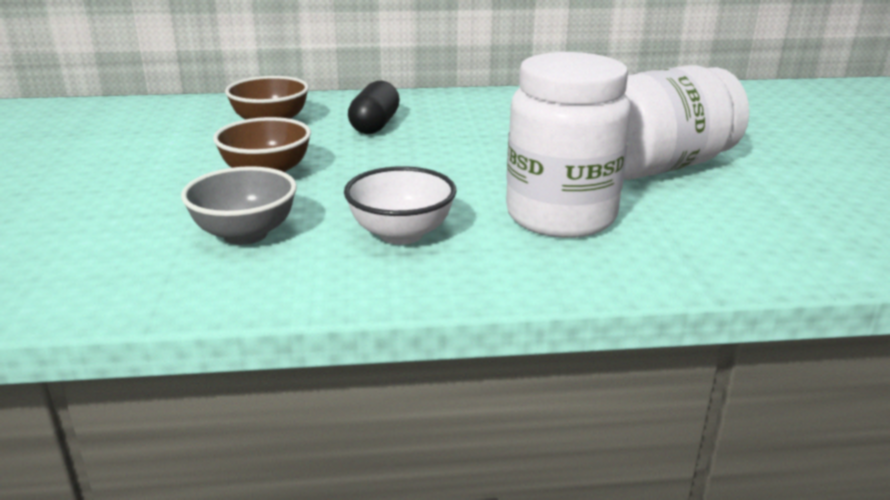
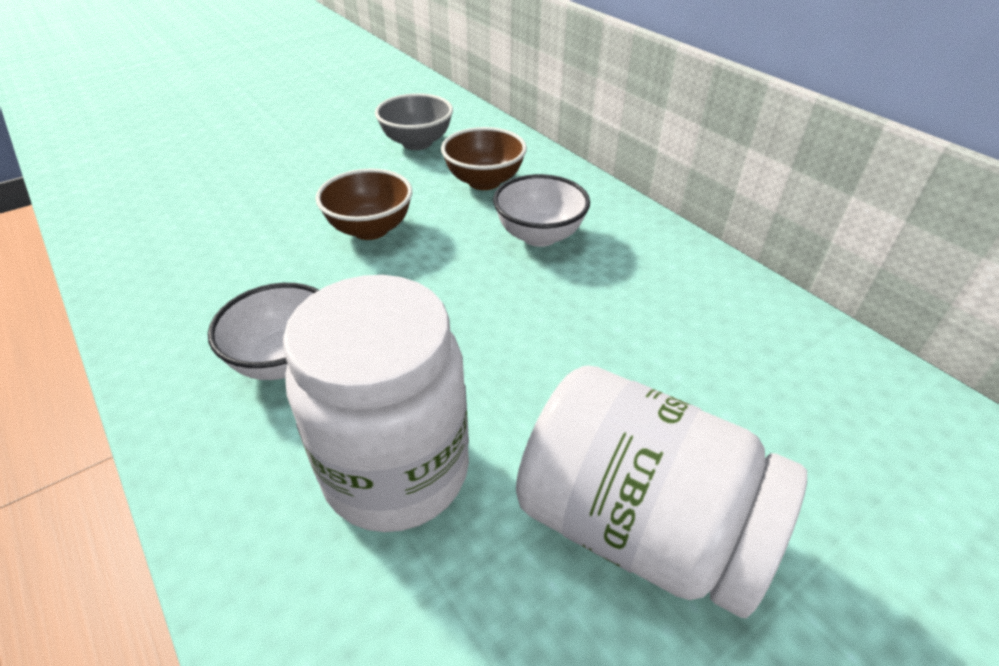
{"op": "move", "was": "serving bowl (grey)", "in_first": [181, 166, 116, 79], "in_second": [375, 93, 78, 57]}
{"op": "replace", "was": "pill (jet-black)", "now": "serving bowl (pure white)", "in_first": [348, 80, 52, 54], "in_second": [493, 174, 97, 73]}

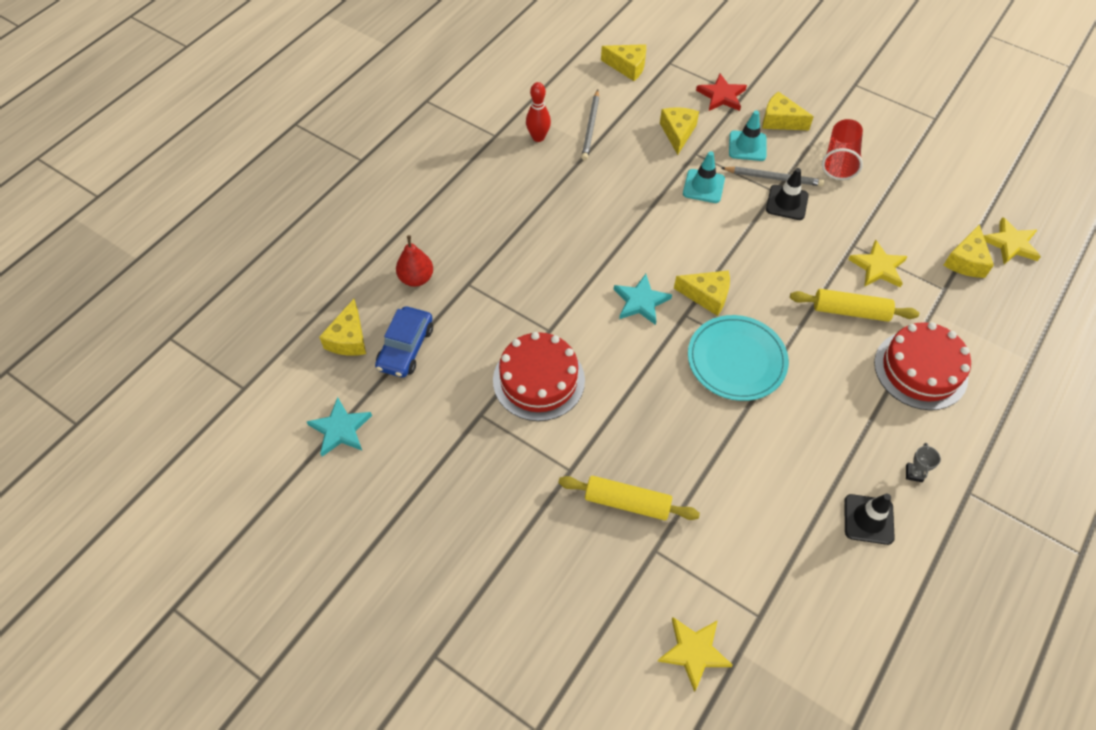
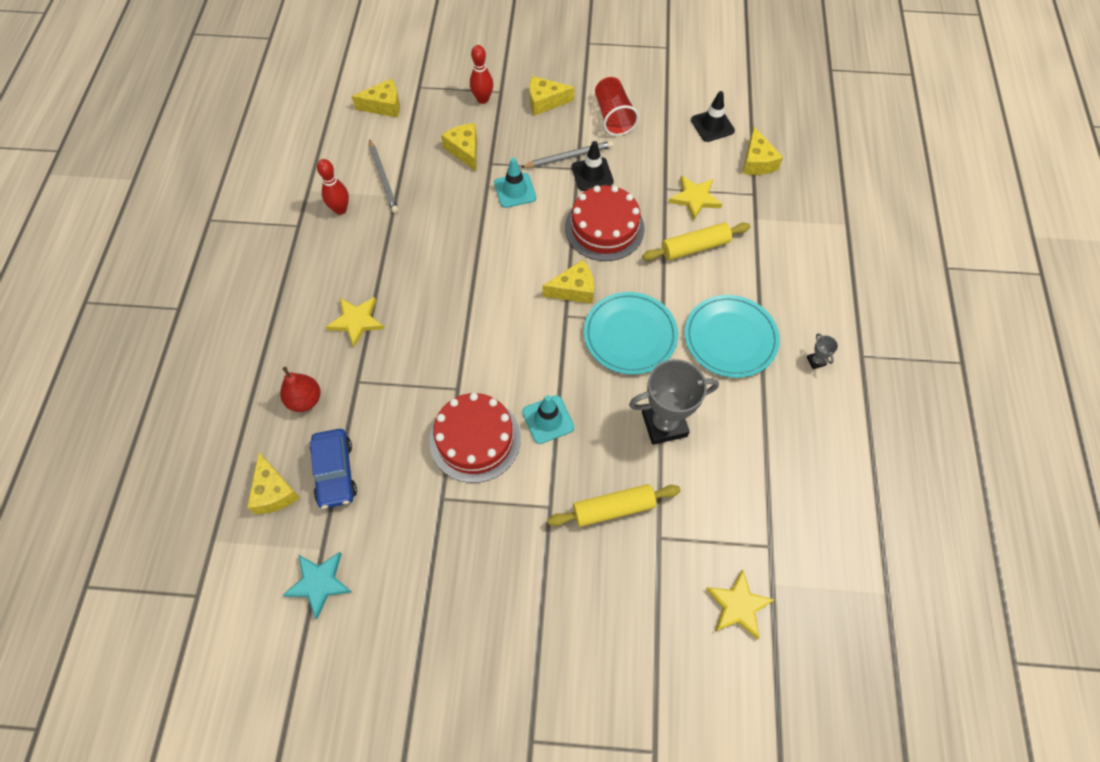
{"op": "delete", "was": "star (turquoise)", "in_first": [614, 274, 58, 51]}
{"op": "replace", "was": "star (scarlet)", "now": "bowling pin (scarlet)", "in_first": [696, 74, 51, 37], "in_second": [470, 45, 23, 59]}
{"op": "move", "was": "safety cone (turquoise)", "in_first": [729, 110, 38, 51], "in_second": [522, 395, 52, 49]}
{"op": "move", "was": "safety cone (jet-black)", "in_first": [844, 494, 51, 51], "in_second": [691, 91, 44, 51]}
{"op": "move", "was": "layer cake (scarlet)", "in_first": [874, 322, 97, 88], "in_second": [565, 185, 80, 76]}
{"op": "move", "was": "star (bright yellow)", "in_first": [984, 217, 57, 47], "in_second": [326, 297, 58, 50]}
{"op": "insert", "now": "trophy (grey)", "in_second": [629, 359, 90, 86]}
{"op": "insert", "now": "flat dish (turquoise)", "in_second": [685, 295, 95, 83]}

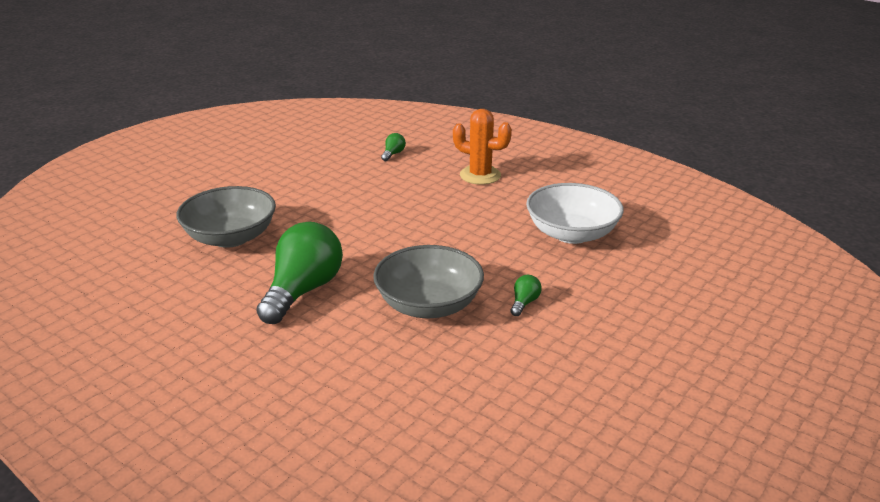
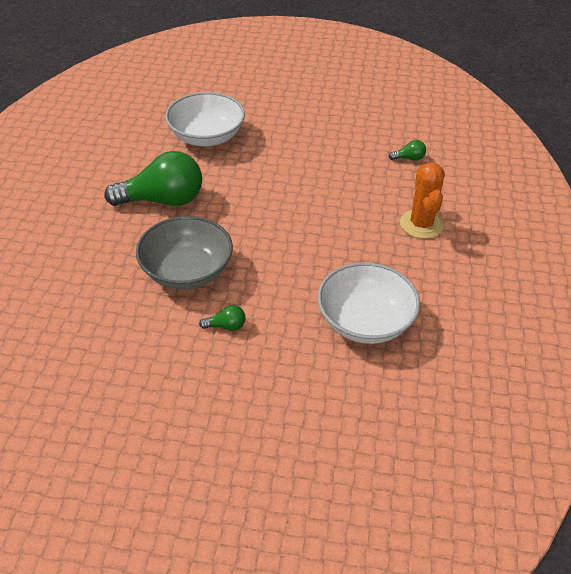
{"op": "recolor", "was": "serving bowl (grey)", "now": "serving bowl (pure white)", "in_first": [176, 186, 100, 62], "in_second": [165, 92, 80, 54]}

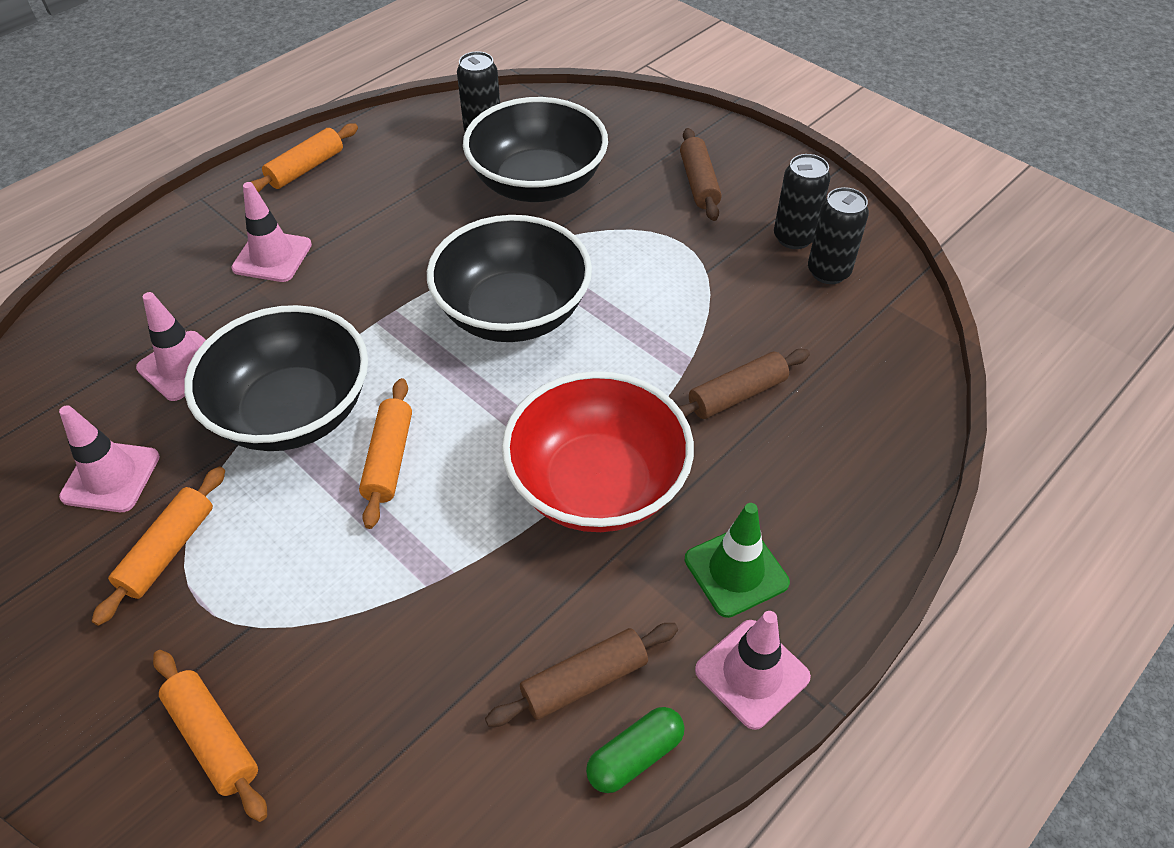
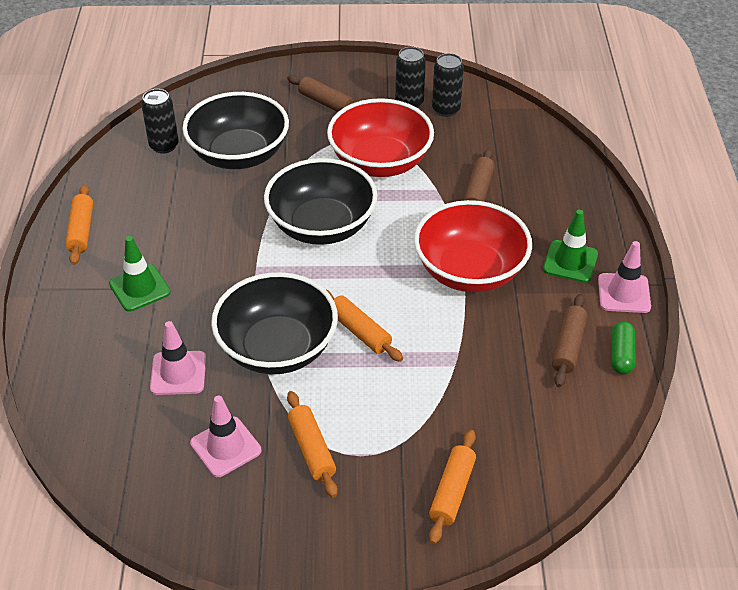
{"op": "rotate", "was": "pastry roller (orange-coloured)", "in_first": [153, 650, 114, 172], "in_second": [429, 430, 47, 114], "clockwise": -75}
{"op": "recolor", "was": "safety cone (rosy)", "now": "safety cone (emerald)", "in_first": [231, 182, 81, 100], "in_second": [109, 236, 62, 76]}
{"op": "insert", "now": "serving bowl (scarlet)", "in_second": [327, 98, 107, 79]}

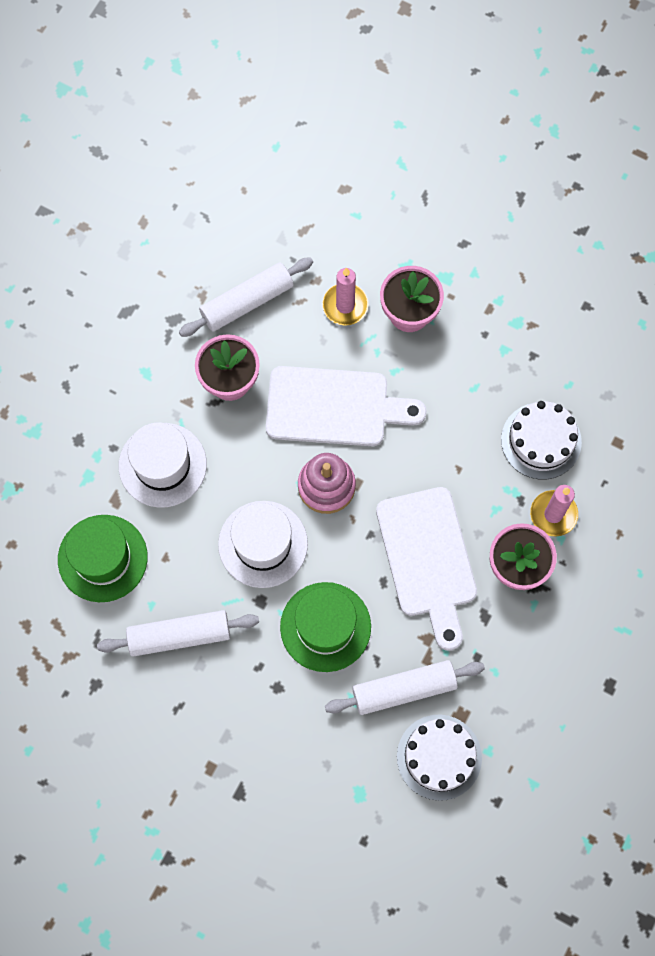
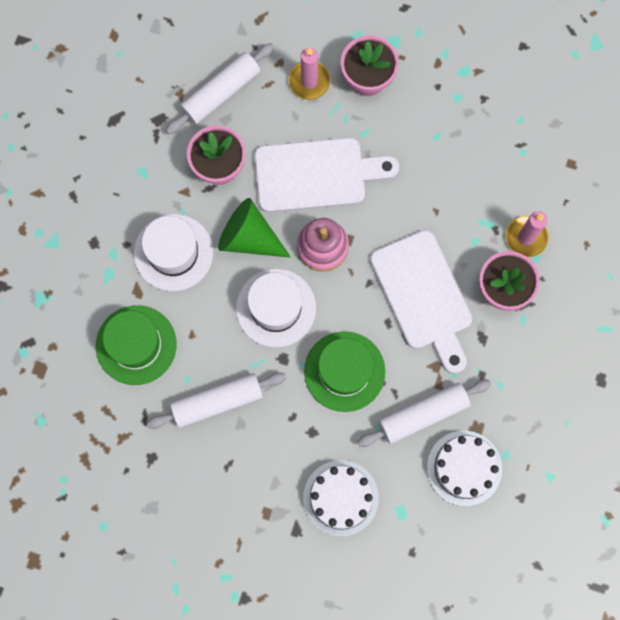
{"op": "move", "was": "layer cake (pure white)", "in_first": [501, 401, 81, 79], "in_second": [303, 460, 76, 76]}
{"op": "insert", "now": "solid cone (emerald)", "in_second": [218, 198, 73, 60]}

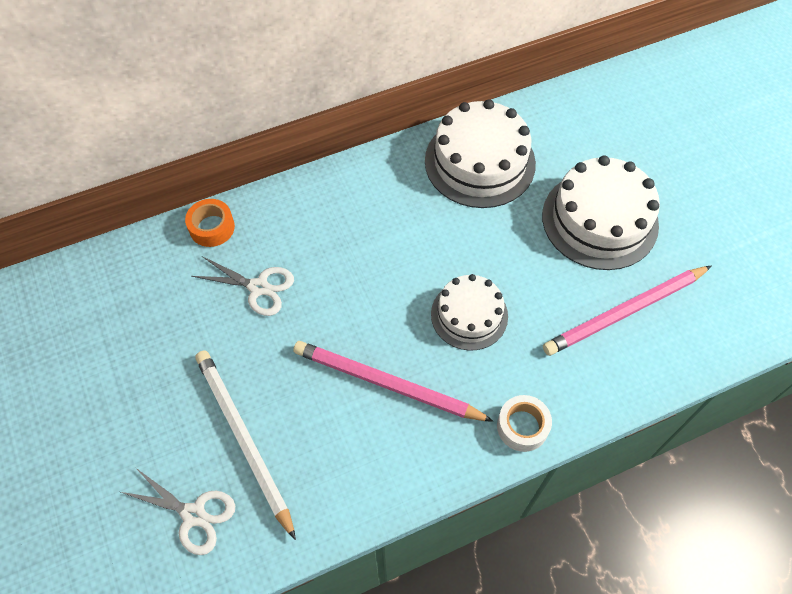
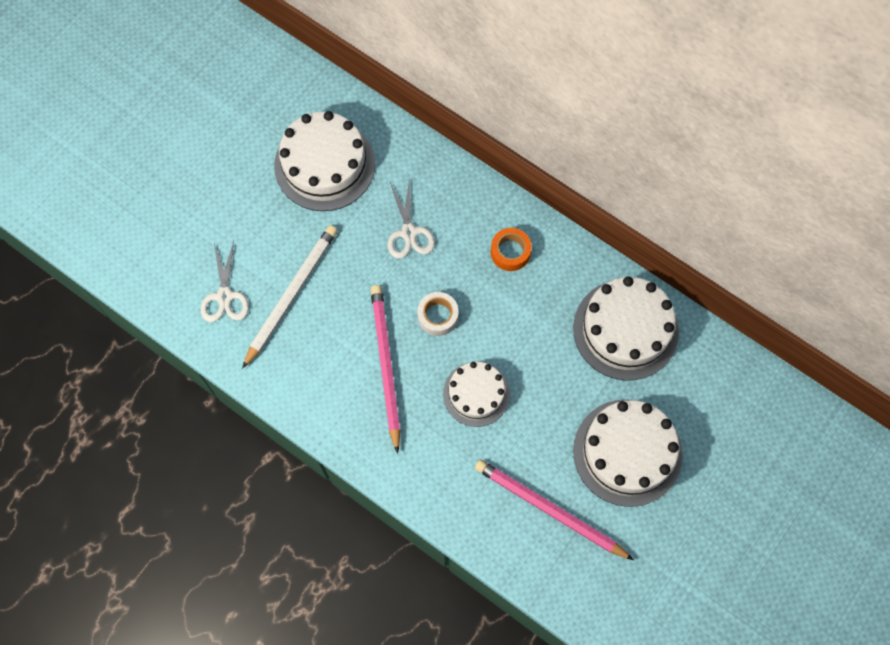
{"op": "move", "was": "roll of tape (orange-coloured)", "in_first": [185, 199, 50, 48], "in_second": [491, 228, 41, 43]}
{"op": "move", "was": "roll of tape (pure white)", "in_first": [497, 395, 55, 57], "in_second": [417, 292, 42, 44]}
{"op": "insert", "now": "layer cake (pure white)", "in_second": [274, 111, 101, 100]}

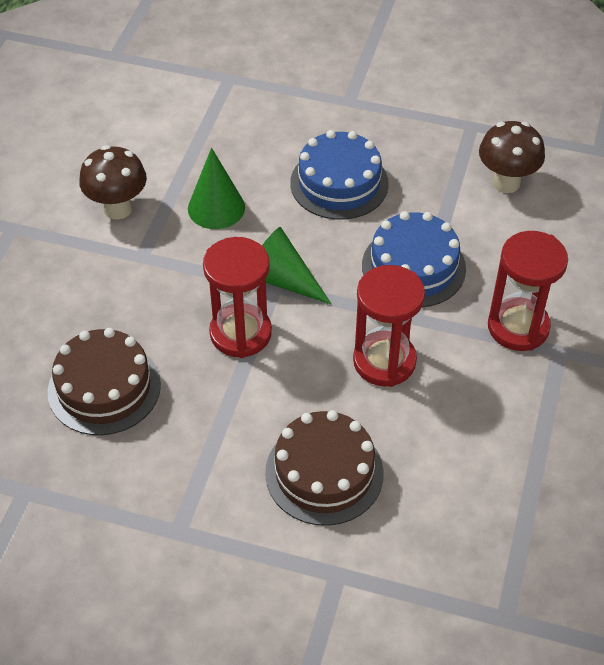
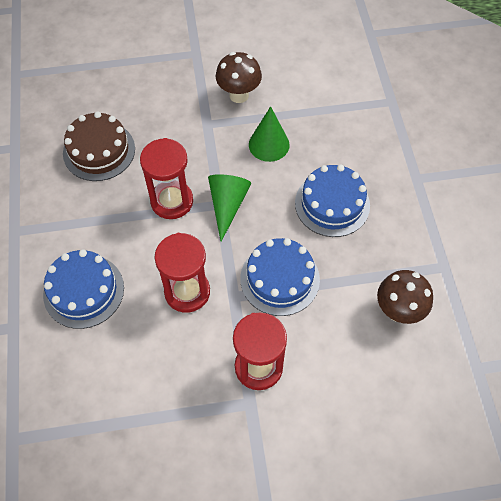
{"op": "recolor", "was": "layer cake (dark brown)", "now": "layer cake (blue)", "in_first": [265, 410, 119, 116], "in_second": [43, 249, 81, 80]}

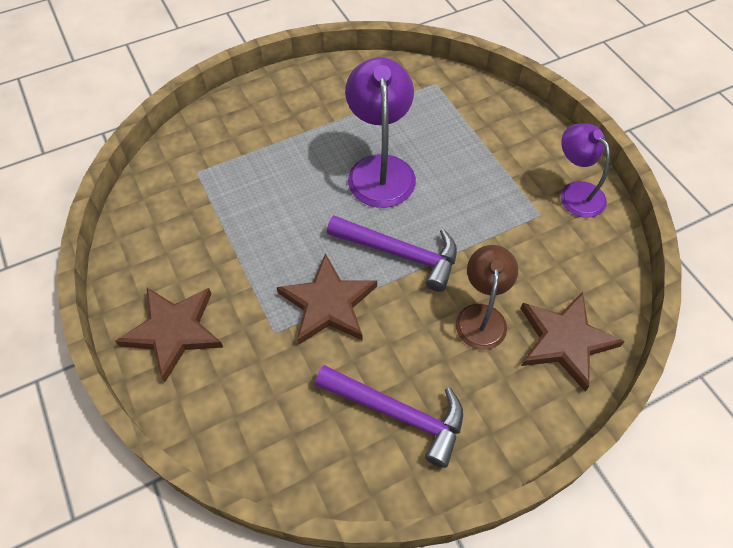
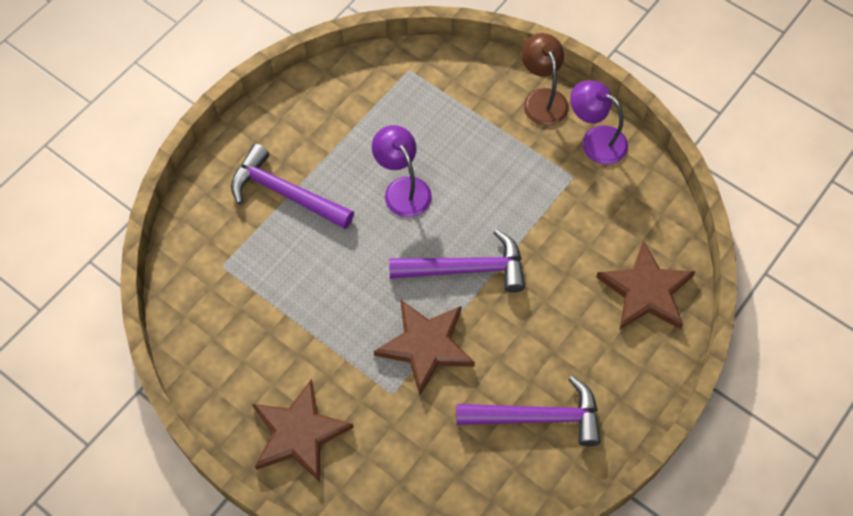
{"op": "resize", "was": "reading lamp (royal purple)", "in_first": [345, 57, 71, 151], "in_second": [372, 125, 60, 93], "ratio": 0.66}
{"op": "move", "was": "reading lamp (dark brown)", "in_first": [456, 245, 62, 105], "in_second": [521, 33, 48, 93]}
{"op": "insert", "now": "carpenter's hammer (royal purple)", "in_second": [231, 144, 123, 85]}

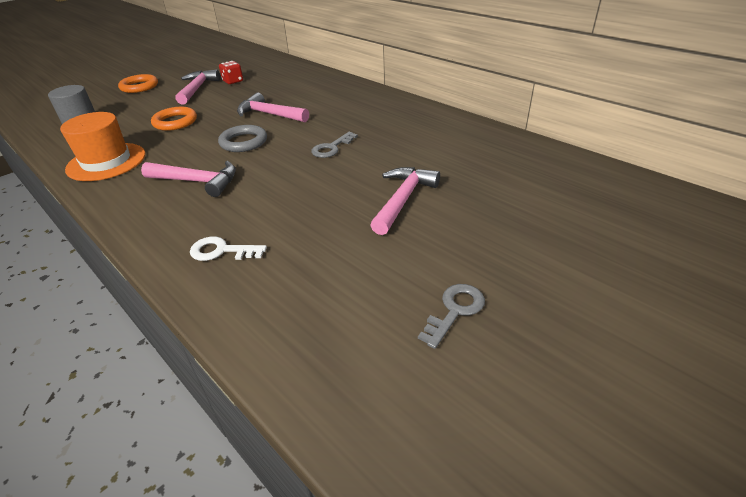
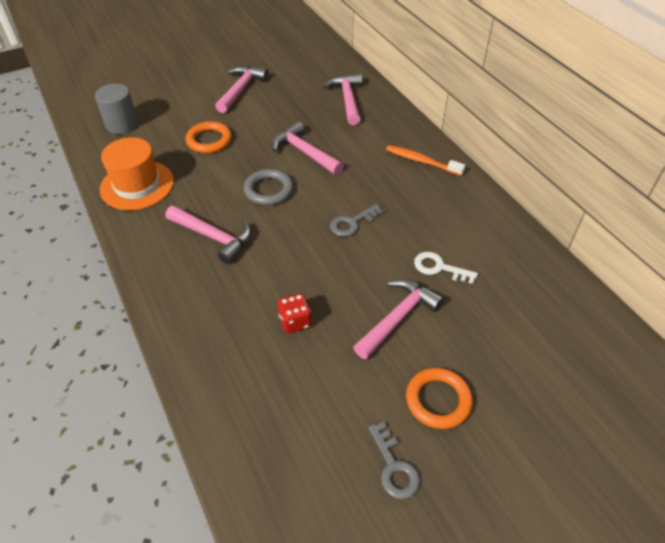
{"op": "move", "was": "torus (orange-coloured)", "in_first": [118, 74, 40, 19], "in_second": [406, 368, 67, 61]}
{"op": "move", "was": "key (pure white)", "in_first": [190, 237, 77, 24], "in_second": [414, 252, 64, 32]}
{"op": "move", "was": "dice (scarlet)", "in_first": [219, 61, 24, 23], "in_second": [278, 293, 34, 41]}
{"op": "rotate", "was": "key (grey)", "in_first": [418, 284, 67, 65], "in_second": [369, 422, 51, 77], "clockwise": 105}
{"op": "insert", "now": "carpenter's hammer (rosy)", "in_second": [323, 73, 40, 52]}
{"op": "insert", "now": "tooth brush (orange-coloured)", "in_second": [386, 145, 80, 31]}

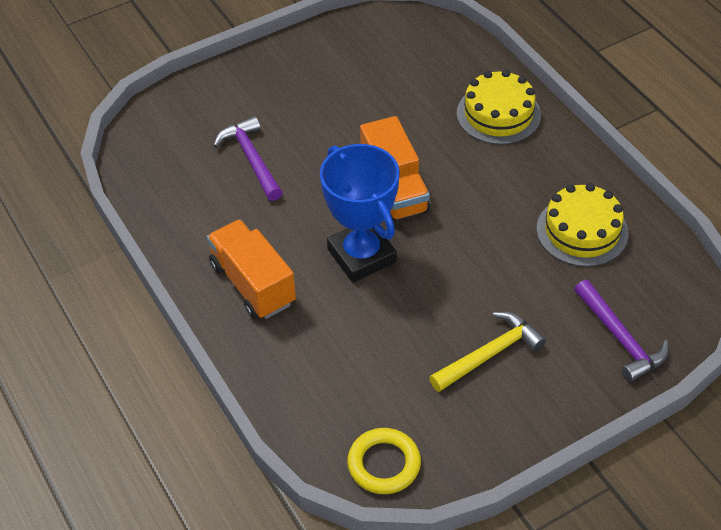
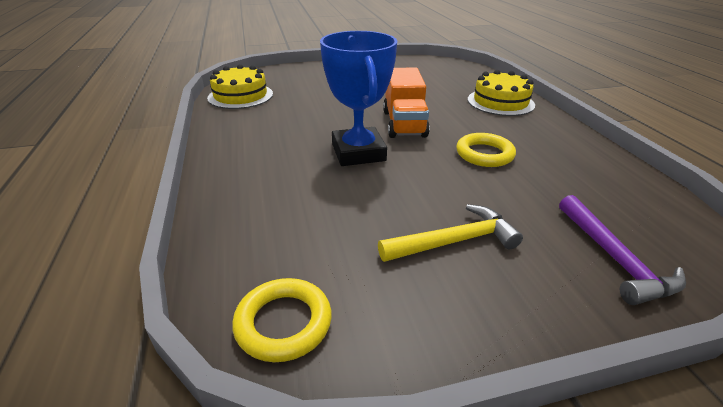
{"op": "delete", "was": "lorry (orange-coloured)", "in_first": [207, 219, 89, 100]}
{"op": "delete", "was": "carpenter's hammer (royal purple)", "in_first": [213, 116, 70, 85]}
{"op": "move", "was": "layer cake (bright yellow)", "in_first": [537, 183, 92, 84], "in_second": [207, 64, 66, 45]}
{"op": "insert", "now": "torus (bright yellow)", "in_second": [456, 133, 60, 34]}

